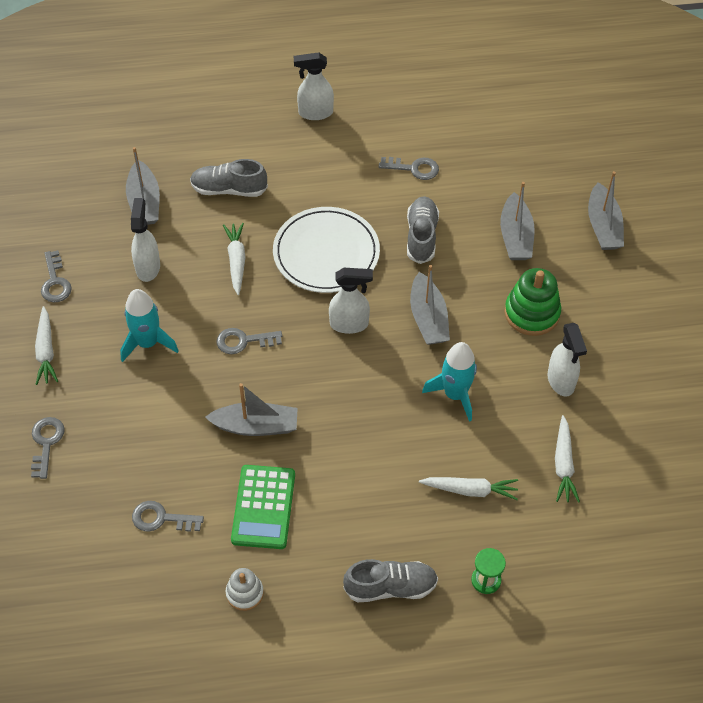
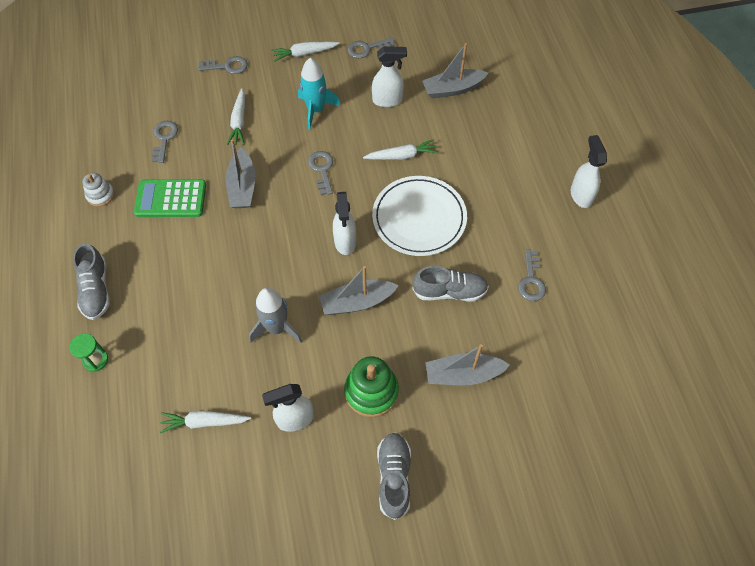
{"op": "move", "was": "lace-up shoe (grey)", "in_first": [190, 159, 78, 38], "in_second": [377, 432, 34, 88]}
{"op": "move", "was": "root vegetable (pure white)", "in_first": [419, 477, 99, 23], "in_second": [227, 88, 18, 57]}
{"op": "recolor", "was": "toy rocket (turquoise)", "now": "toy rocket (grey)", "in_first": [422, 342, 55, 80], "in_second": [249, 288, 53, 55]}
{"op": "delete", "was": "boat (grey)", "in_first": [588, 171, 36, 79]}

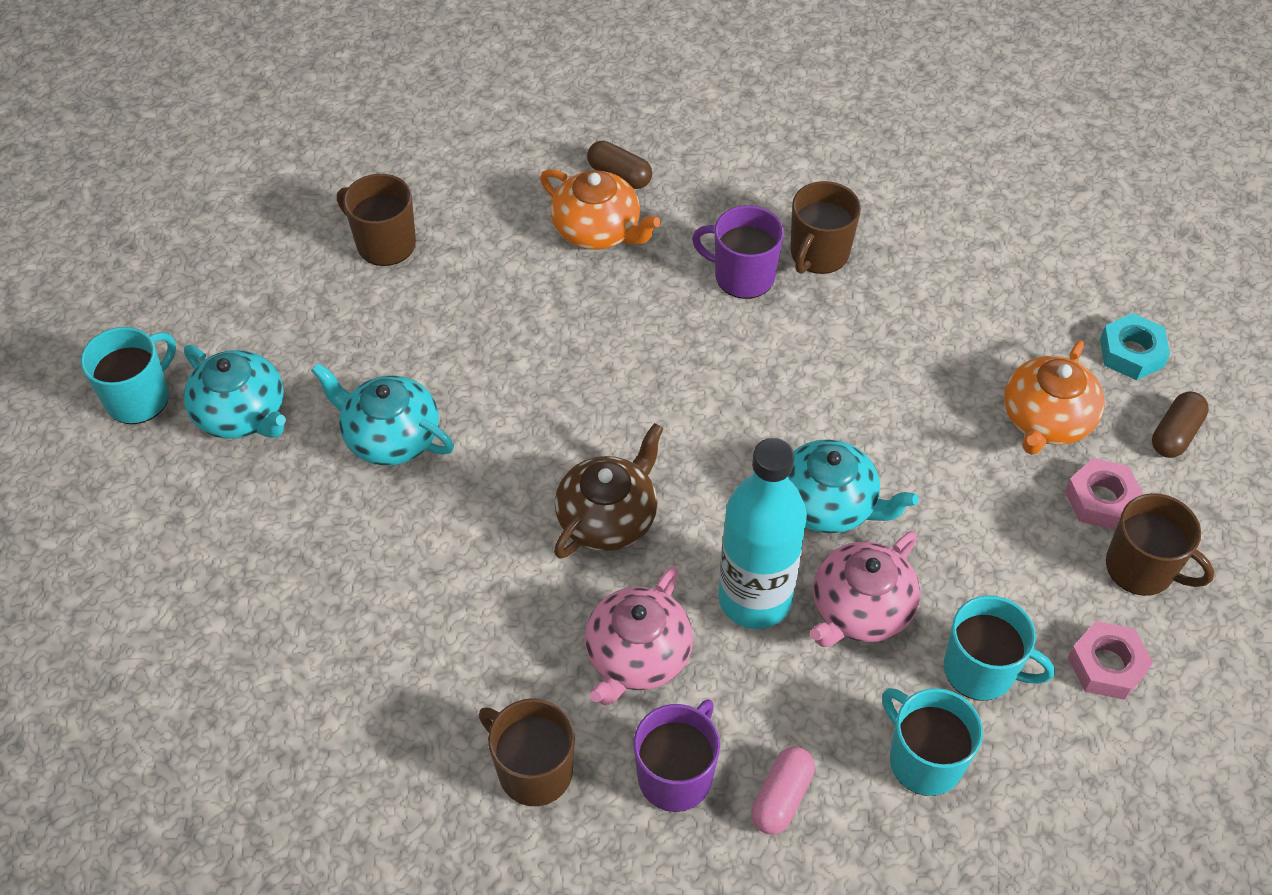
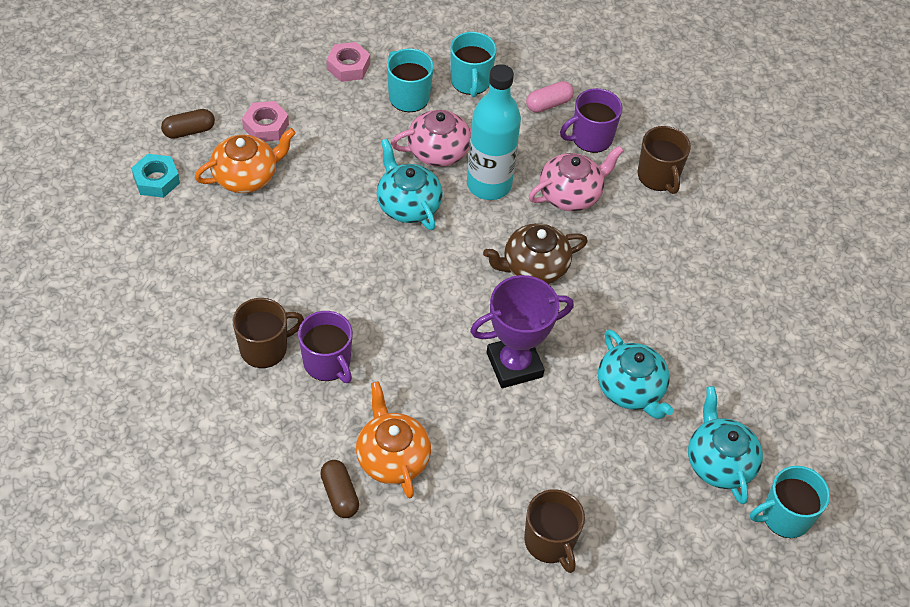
{"op": "delete", "was": "tea mug (dark brown)", "in_first": [1106, 493, 108, 103]}
{"op": "insert", "now": "trophy (royal purple)", "in_second": [470, 275, 104, 113]}

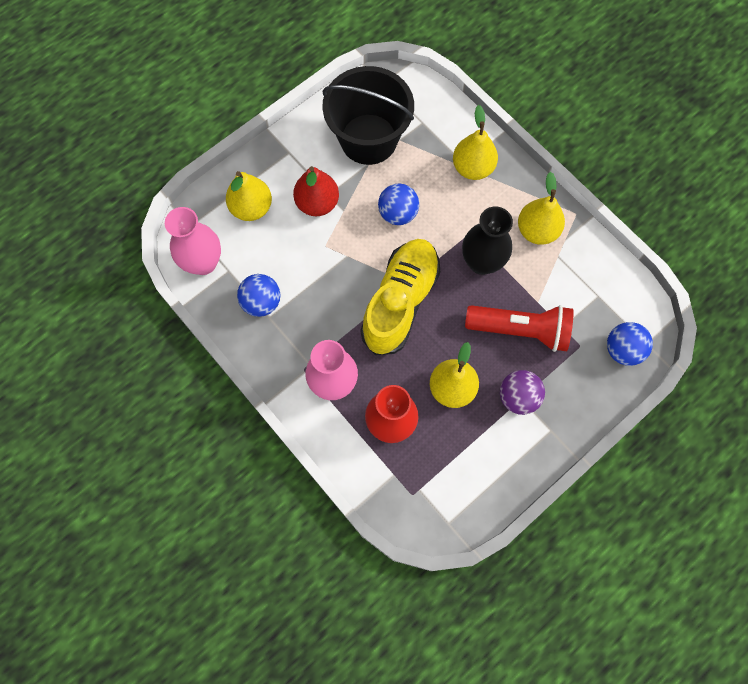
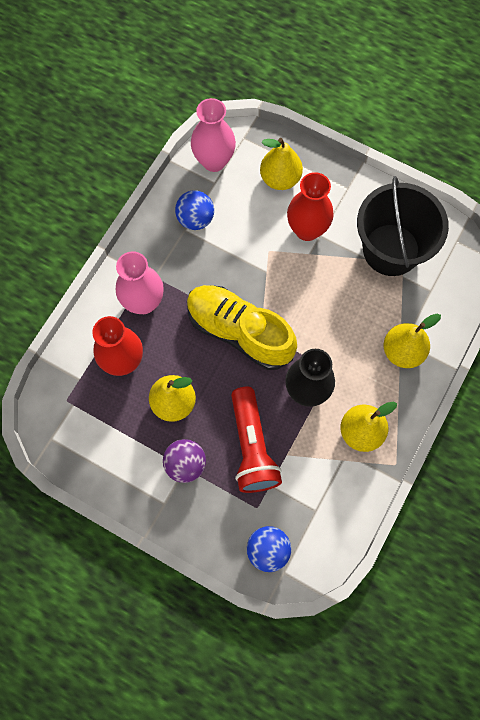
{"op": "replace", "was": "toy pear (scarlet)", "now": "flower vase (scarlet)", "in_first": [293, 166, 46, 50], "in_second": [287, 172, 47, 69]}
{"op": "rotate", "was": "lace-up shoe (bright yellow)", "in_first": [360, 239, 80, 116], "in_second": [187, 285, 110, 85], "clockwise": -150}
{"op": "delete", "was": "play ball (blue)", "in_first": [378, 184, 41, 41]}

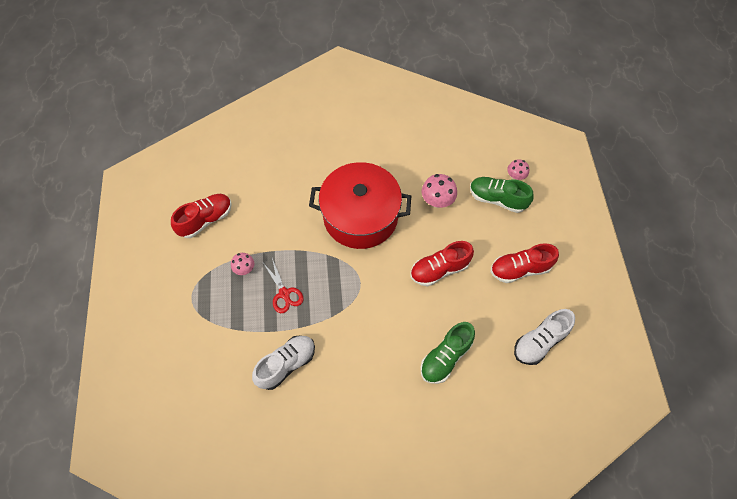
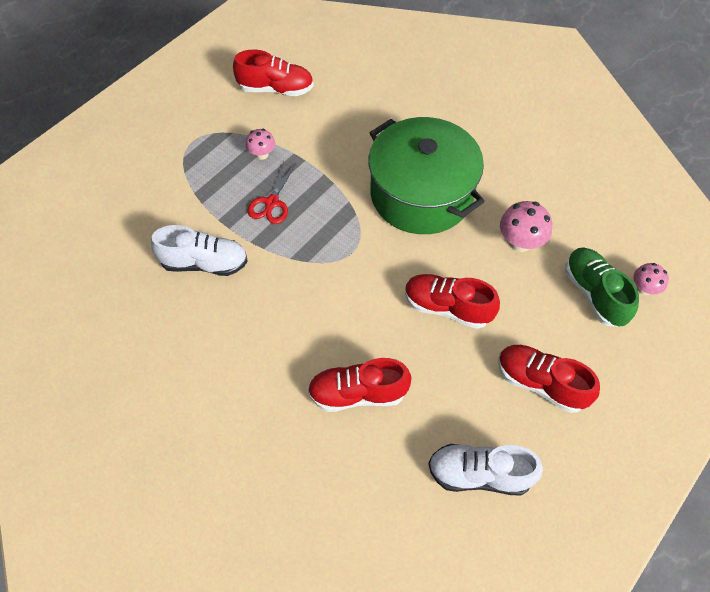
{"op": "recolor", "was": "cooking pot (scarlet)", "now": "cooking pot (emerald)", "in_first": [309, 162, 102, 87], "in_second": [368, 117, 117, 117]}
{"op": "recolor", "was": "lace-up shoe (emerald)", "now": "lace-up shoe (scarlet)", "in_first": [420, 322, 55, 62], "in_second": [307, 358, 104, 54]}

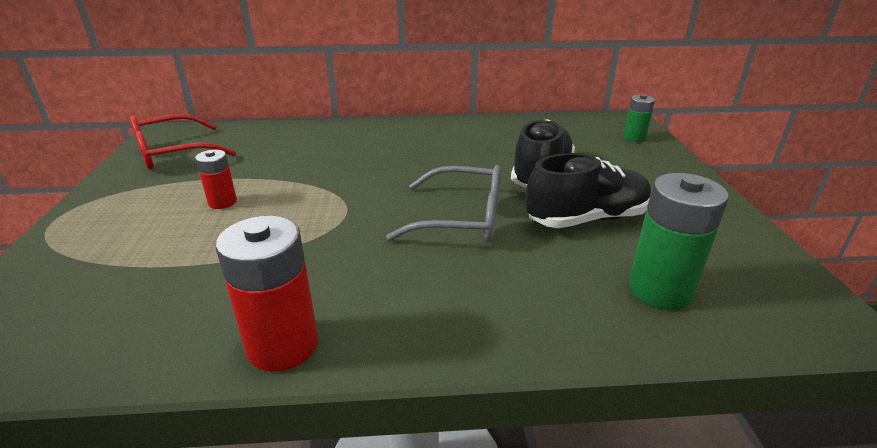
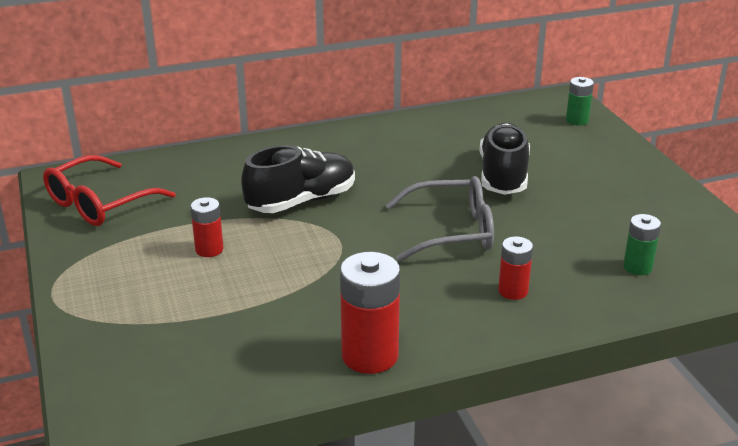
{"op": "move", "was": "lace-up shoe (jet-black)", "in_first": [526, 153, 125, 75], "in_second": [241, 145, 114, 68]}
{"op": "resize", "was": "battery (emerald)", "in_first": [629, 173, 100, 137], "in_second": [623, 214, 38, 61], "ratio": 0.57}
{"op": "insert", "now": "battery (scarlet)", "in_second": [498, 236, 35, 64]}

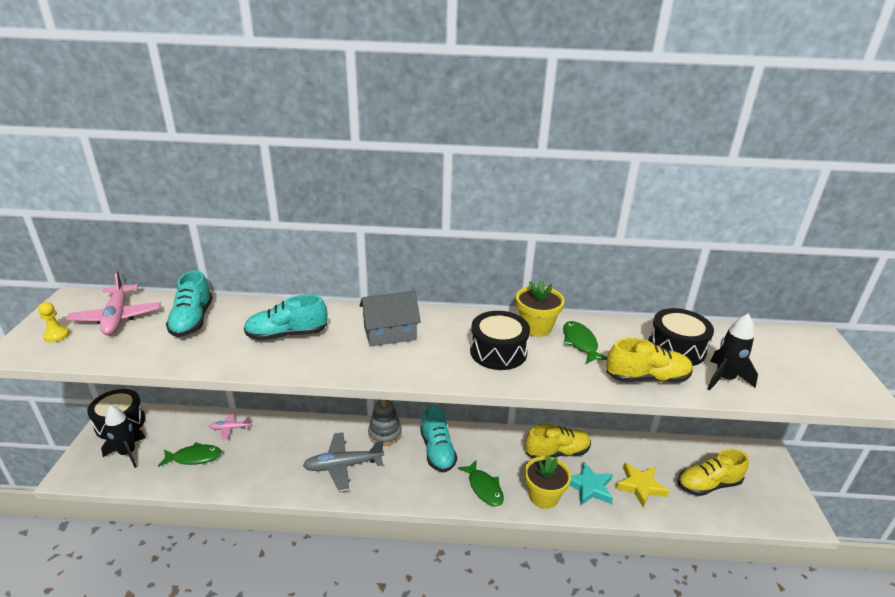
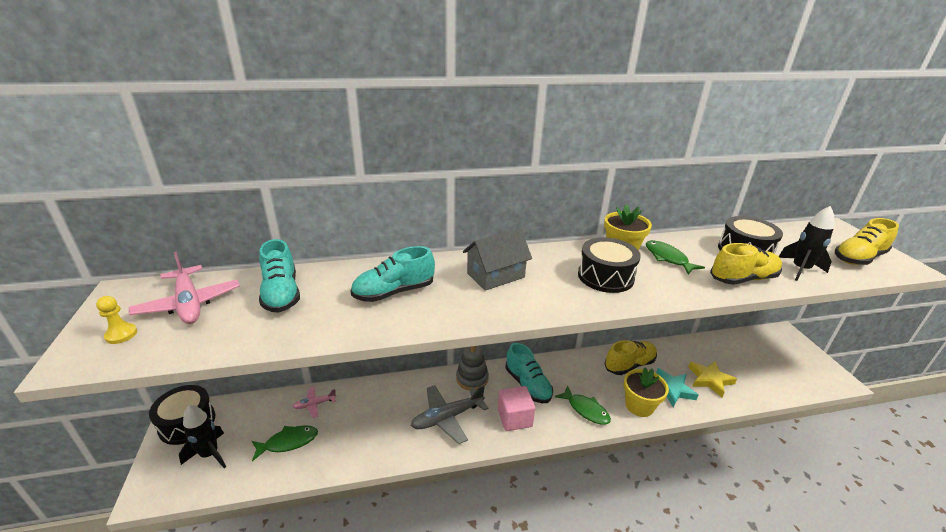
{"op": "move", "was": "lace-up shoe (bright yellow)", "in_first": [677, 449, 72, 47], "in_second": [835, 218, 64, 47]}
{"op": "insert", "now": "block (rosy)", "in_second": [498, 386, 37, 45]}

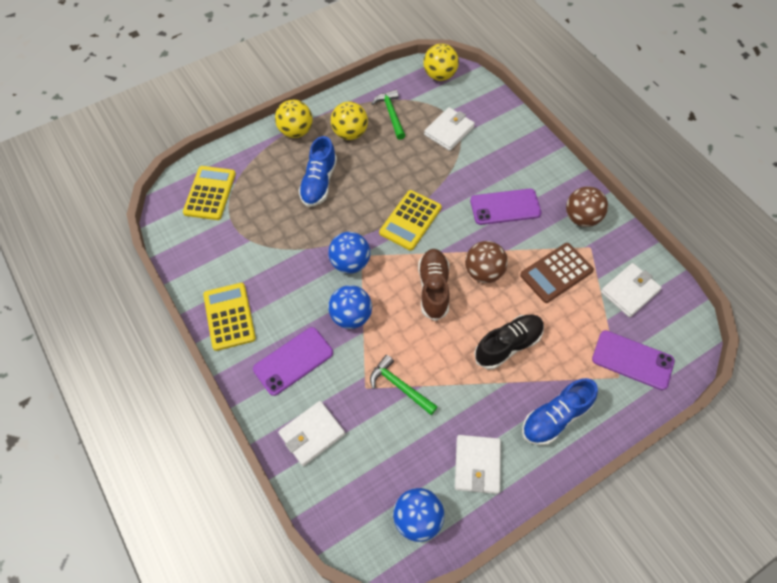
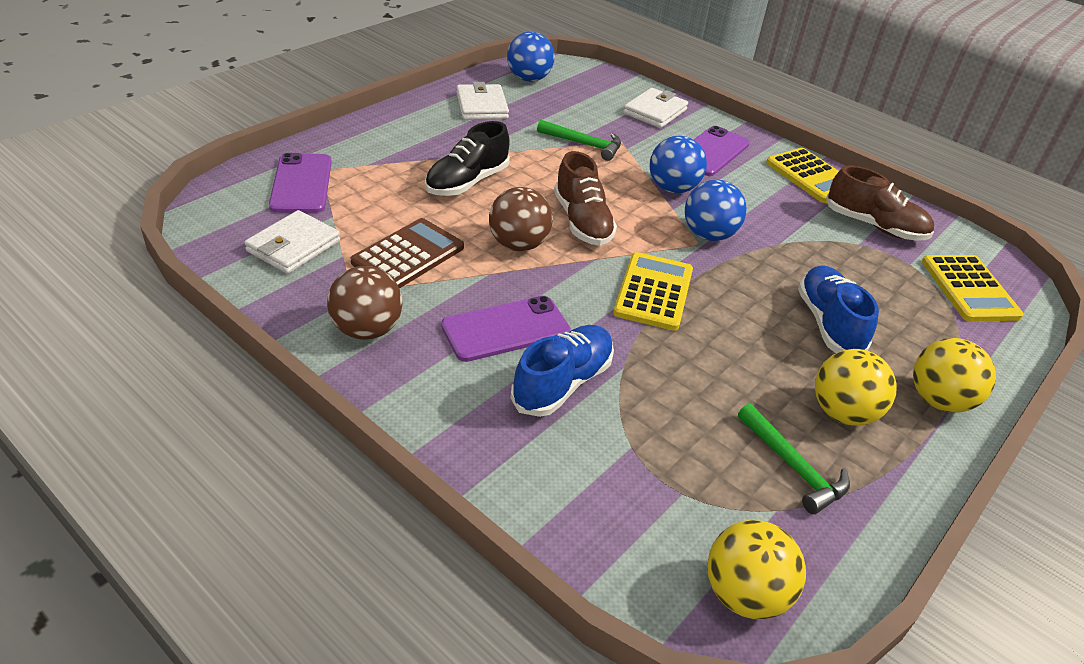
{"op": "delete", "was": "billfold (pure white)", "in_first": [424, 107, 51, 44]}
{"op": "move", "was": "lace-up shoe (blue)", "in_first": [522, 378, 76, 67], "in_second": [511, 325, 103, 92]}
{"op": "rotate", "was": "phone (royal purple)", "in_first": [592, 330, 83, 60], "in_second": [269, 153, 63, 60], "clockwise": 75}
{"op": "insert", "now": "lace-up shoe (dark brown)", "in_second": [826, 165, 108, 75]}

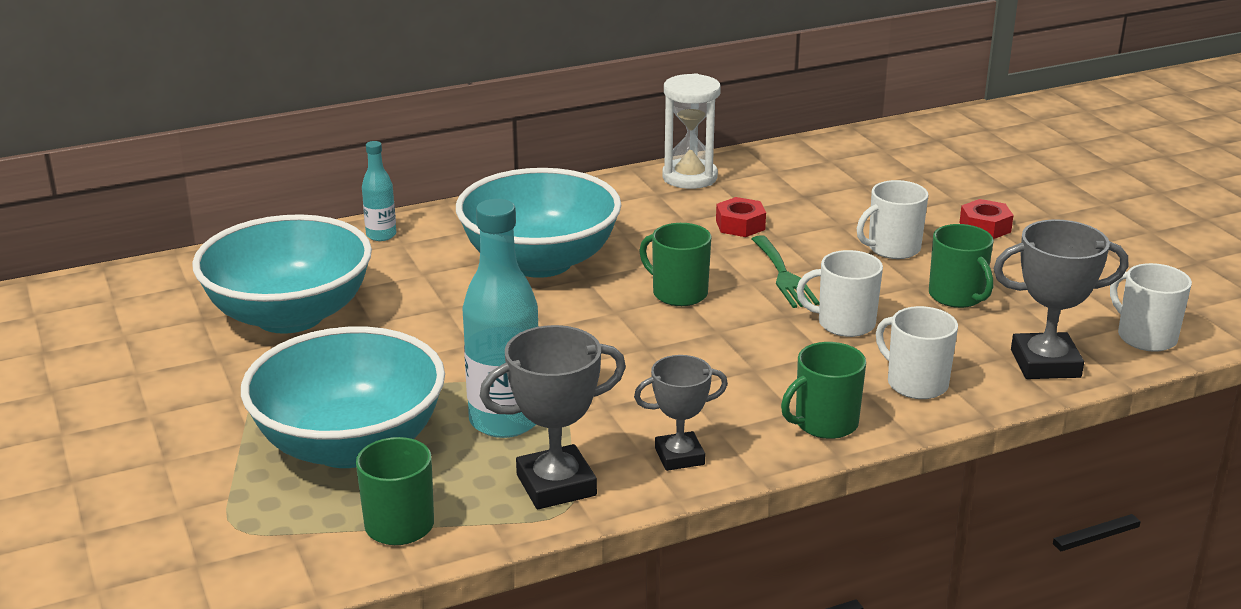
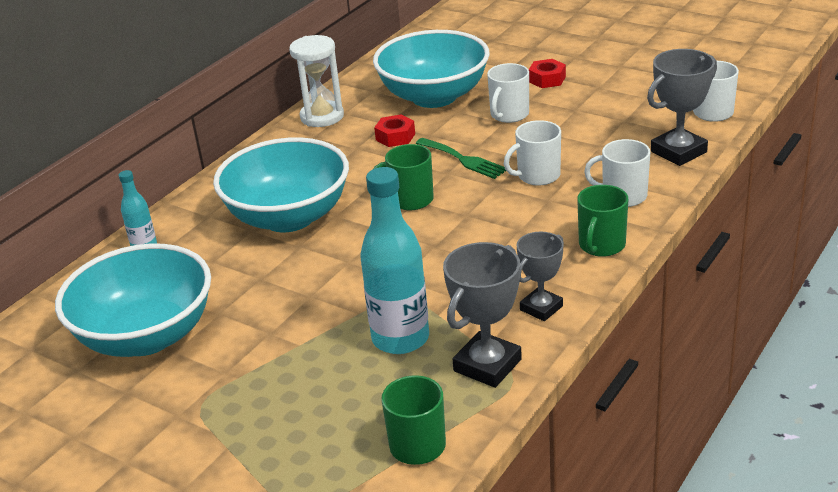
{"op": "move", "was": "serving bowl (turquoise)", "in_first": [241, 327, 204, 141], "in_second": [373, 30, 117, 78]}
{"op": "delete", "was": "tea mug (emerald)", "in_first": [929, 224, 65, 84]}

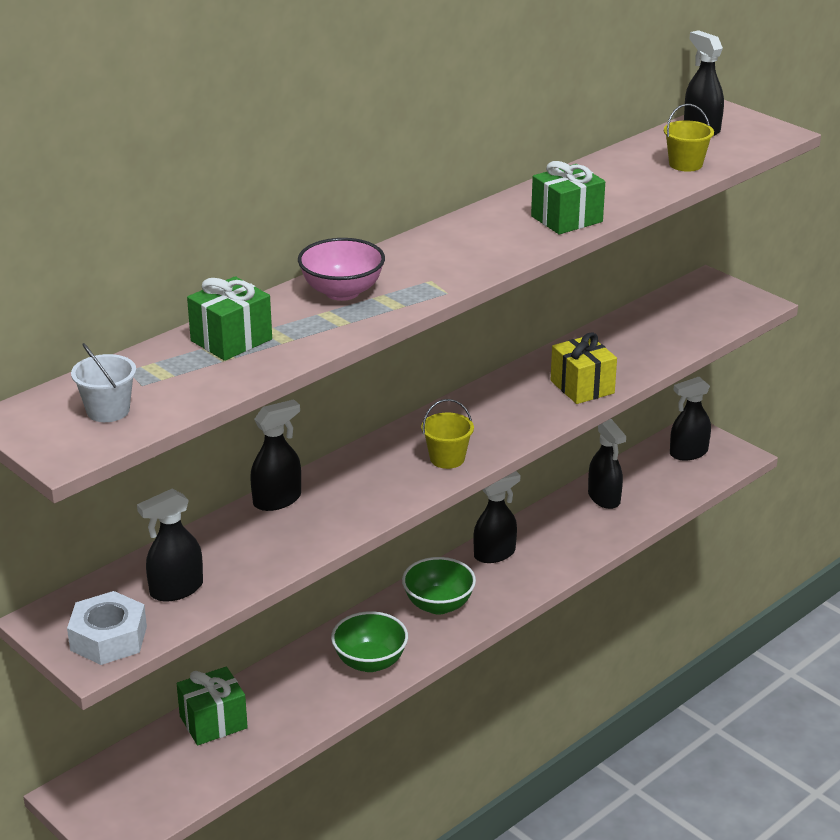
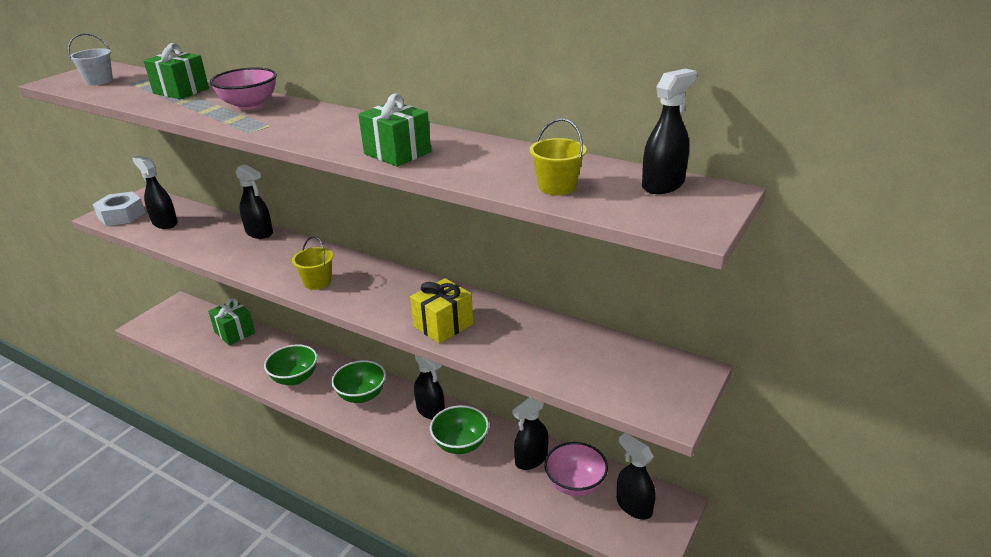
{"op": "insert", "now": "serving bowl (emerald)", "in_second": [430, 405, 59, 49]}
{"op": "insert", "now": "serving bowl (rosy)", "in_second": [544, 442, 64, 54]}

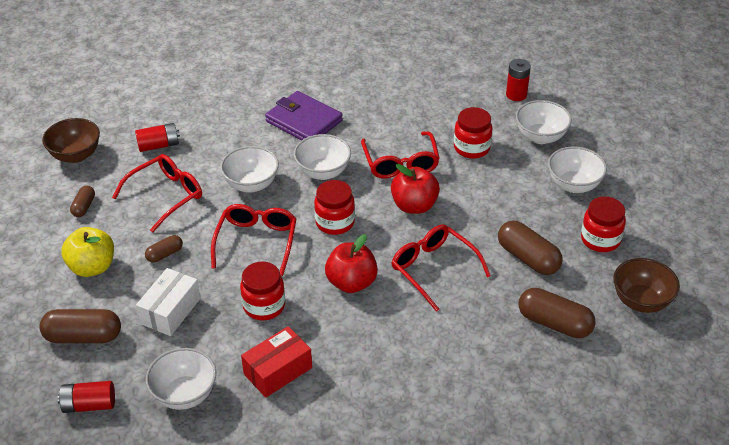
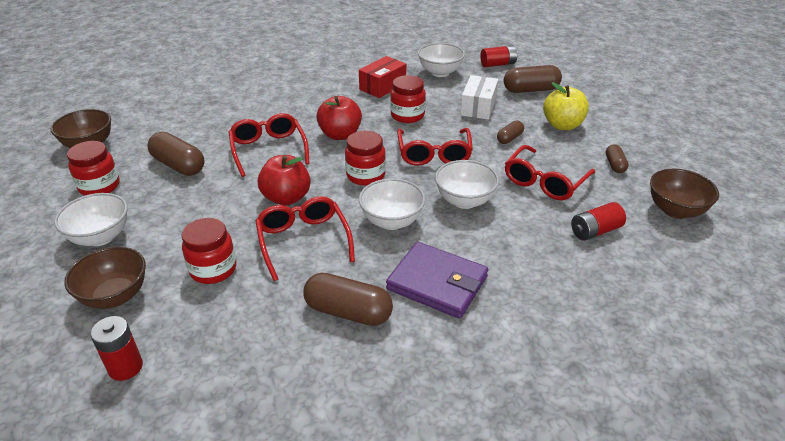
{"op": "rotate", "was": "eyeglasses (scarlet)", "in_first": [391, 224, 100, 88], "in_second": [229, 113, 81, 64], "clockwise": -150}
{"op": "recolor", "was": "serving bowl (pure white)", "now": "serving bowl (dark brown)", "in_first": [516, 100, 56, 44], "in_second": [64, 247, 82, 62]}
{"op": "move", "was": "pill (dark brown)", "in_first": [519, 288, 77, 50], "in_second": [304, 273, 89, 53]}

